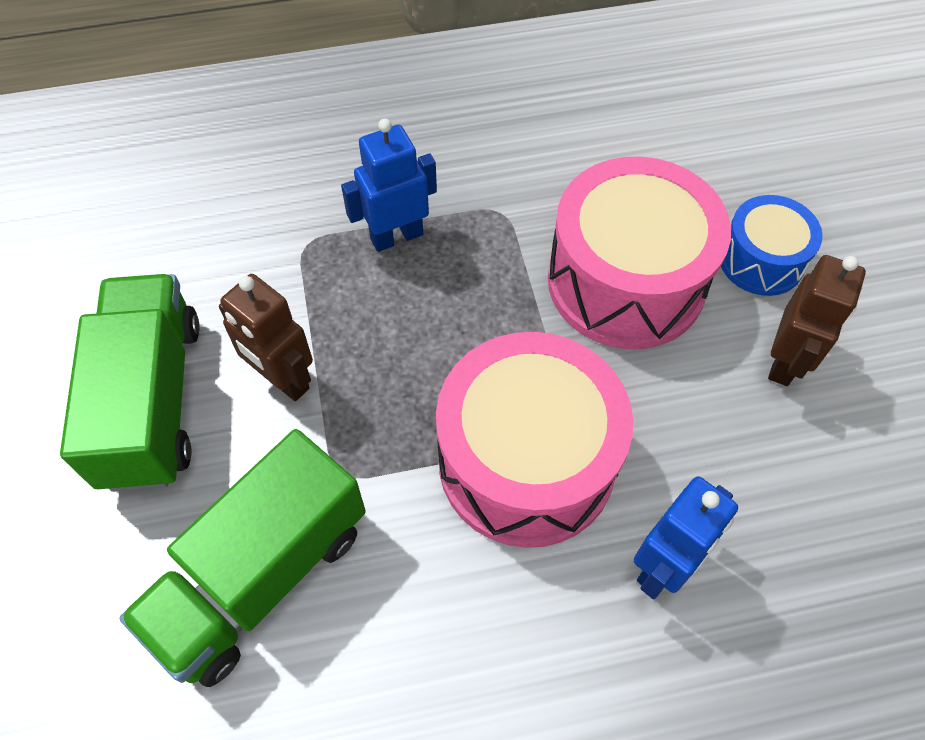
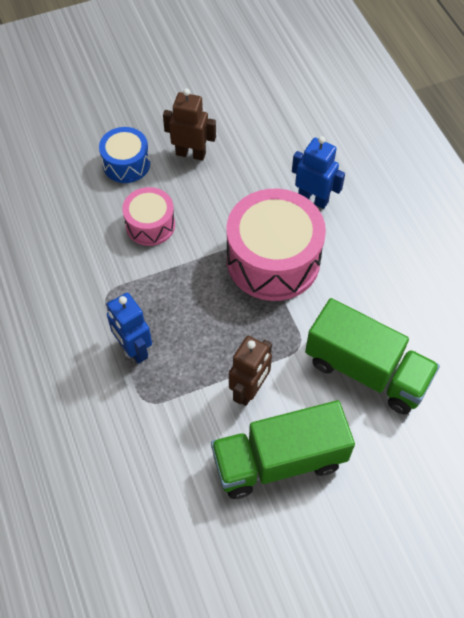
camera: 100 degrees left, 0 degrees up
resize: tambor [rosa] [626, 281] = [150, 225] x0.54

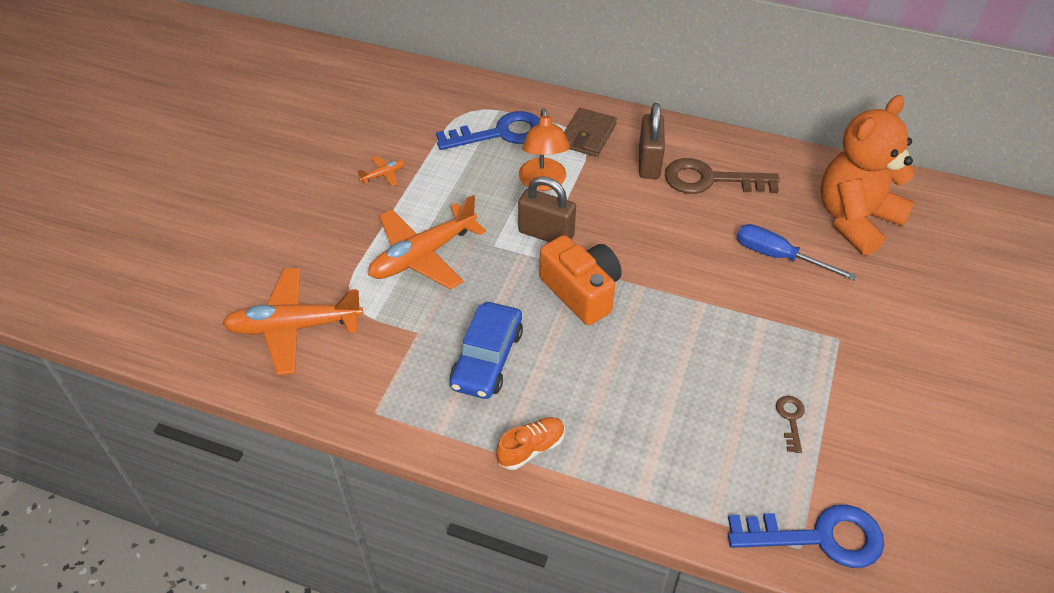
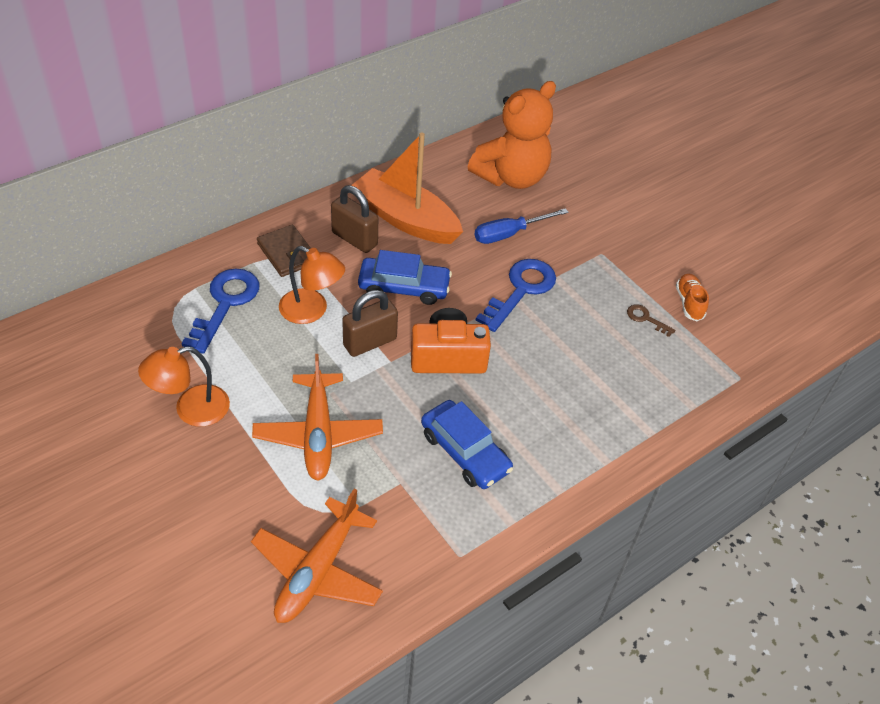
camera: 60 degrees left, 0 degrees up
insert: coche [azul] [404, 287]
move: llave [azul] [819, 537] to [521, 290]; zapato [naranja] [531, 448] to [689, 303]
replace: avión [naranja] [383, 174] to lámpara [naranja] [191, 409]; llave [marrón] [710, 180] to barco [naranja] [405, 219]
rotate: osito [naranja] [855, 219] = [511, 177] 120 degrees counterclockwise

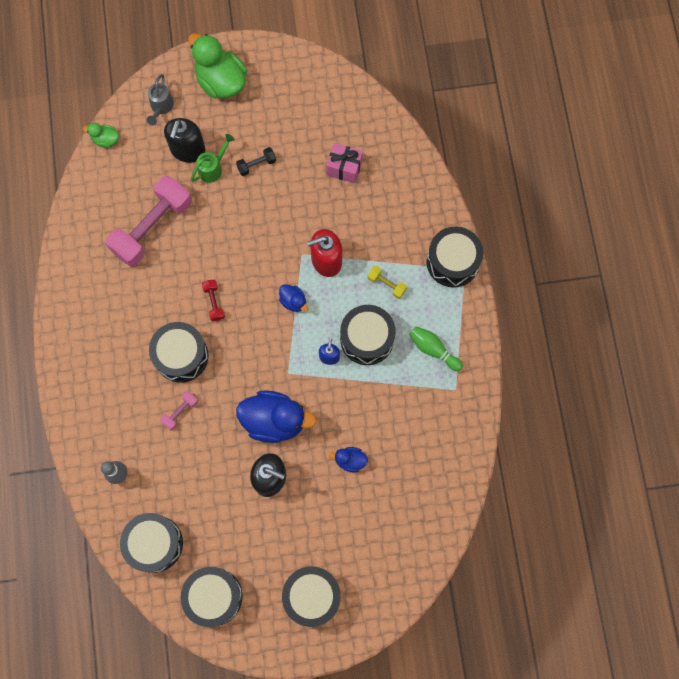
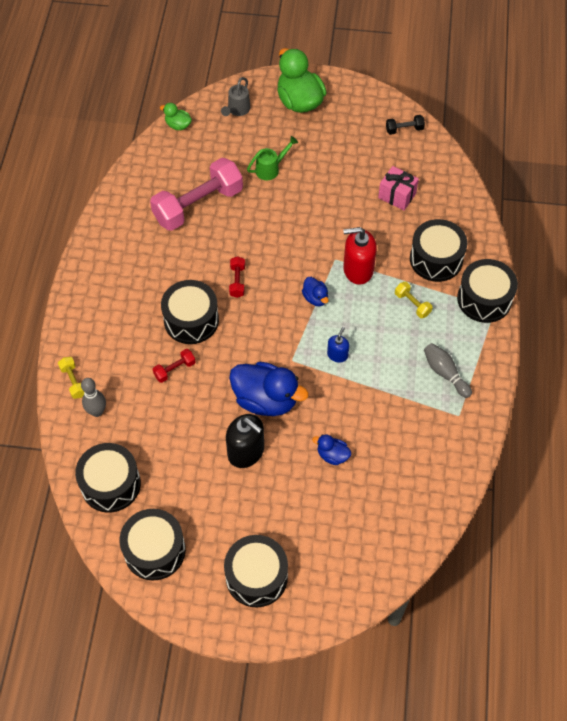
camera: 15 degrees right, 15 degrees down
delete: dispensador de jabón [negro] [187, 150]
insert: mancuerna [amarillo] [73, 381]
move: mancuerna [negro] [256, 164] to [404, 129]; tambor [negro] [367, 339] to [436, 259]
recolor: mancuerna [rosa] [180, 412] to mancuerna [rojo] [174, 369]; bolo [verde] [433, 350] to bolo [gris] [445, 373]

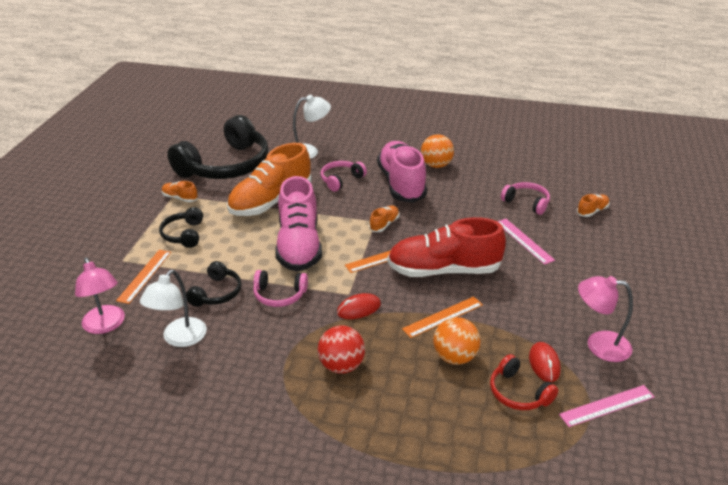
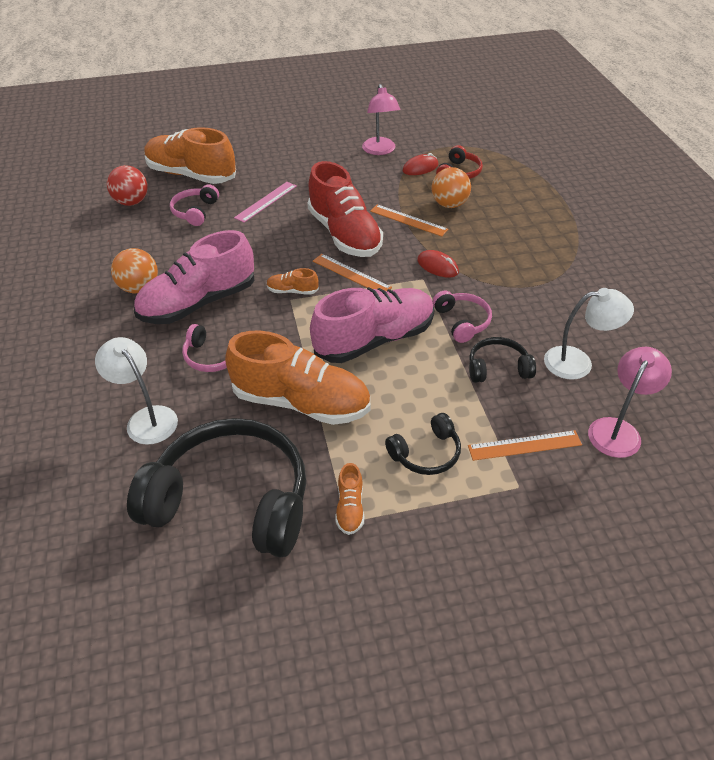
camera: 115 degrees left, 10 degrees up
delete: regla [rosa] [607, 405]
move: pelota [rojo] [341, 366] to [131, 202]
resize: zapato [naranja] [592, 211] = [191, 175] x2.38

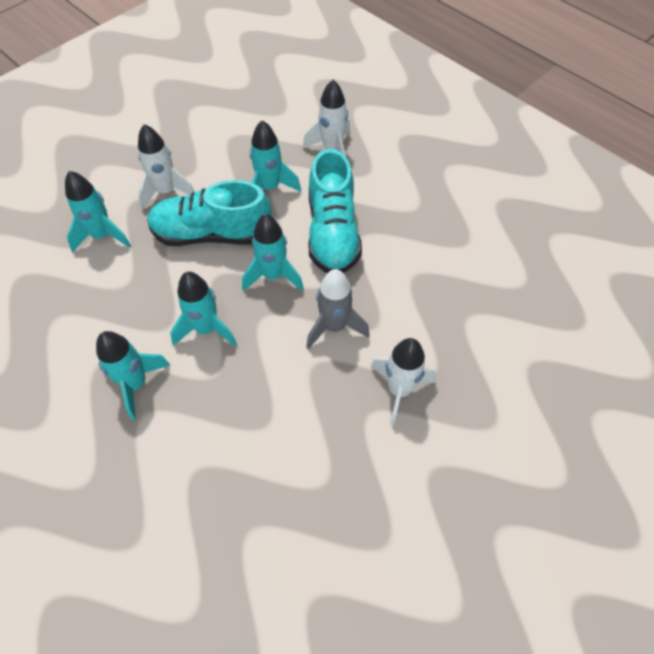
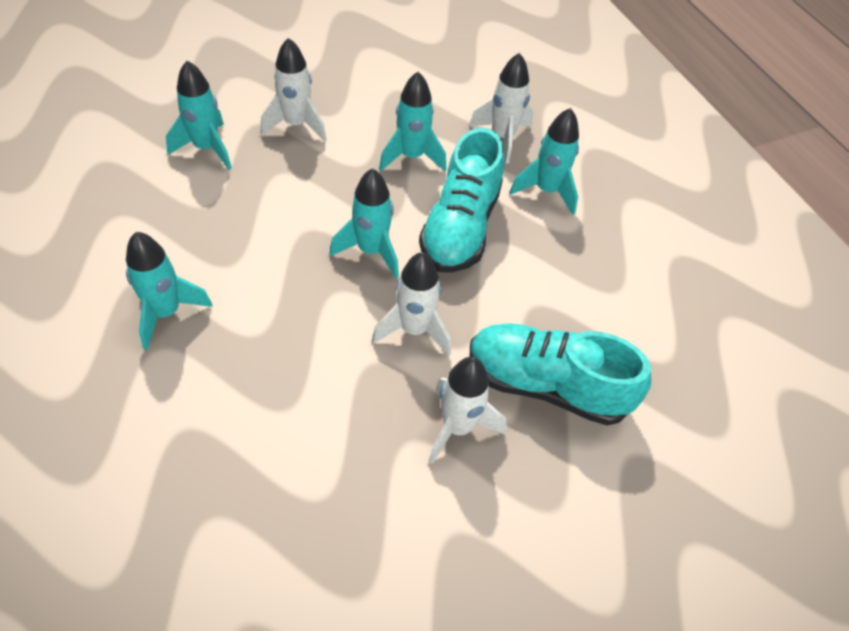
camera: 15 degrees right, 5 degrees down
move: zapato [turquesa] [212, 234] to [546, 385]; cohete [turquesa] [206, 329] to [546, 191]
recolor: cohete [gris] [334, 327] to cohete [blanco] [414, 330]

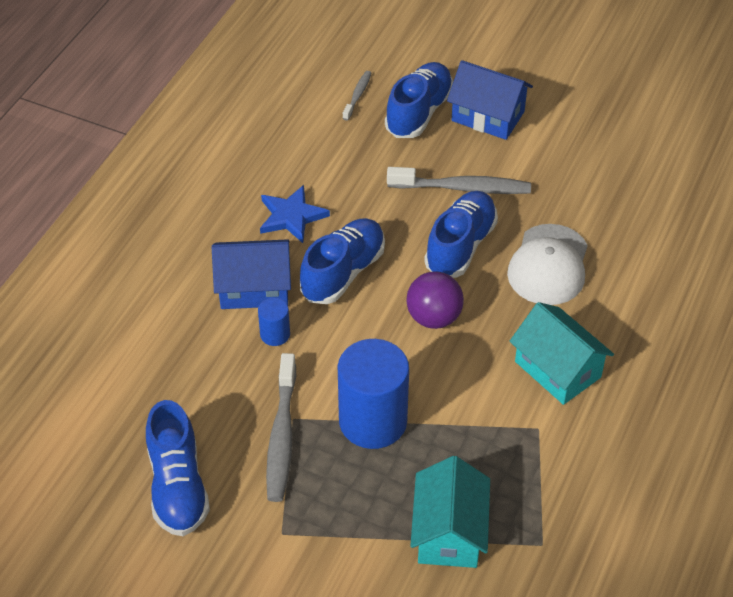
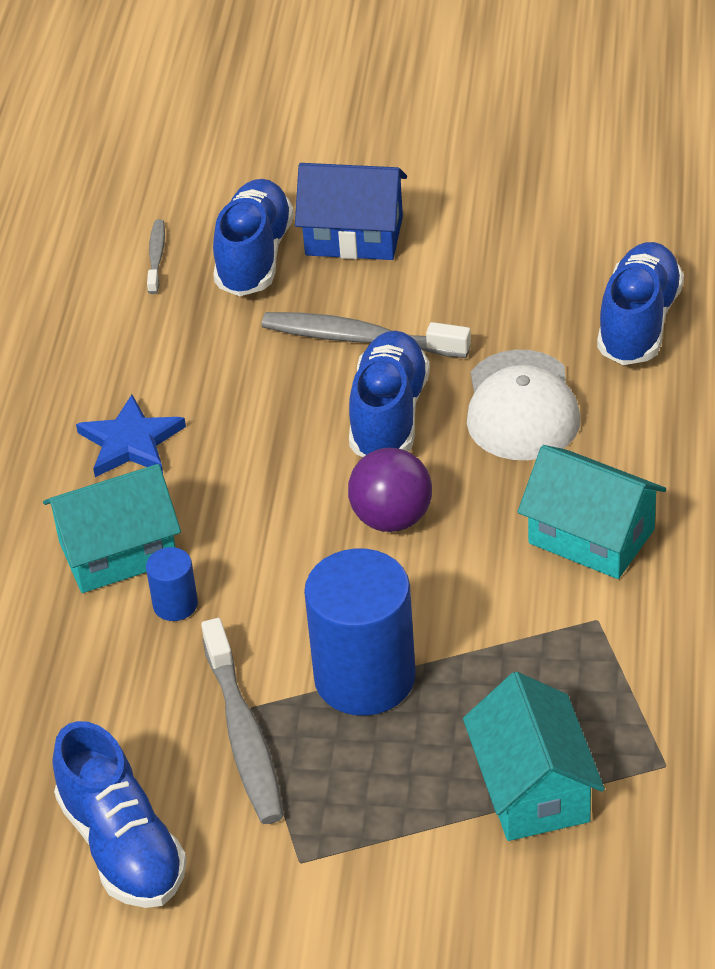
camera: 15 degrees left, 5 degrees down
move: zapato [azul] [343, 273] to [639, 323]
recolor: casa [azul] [254, 288] to casa [turquesa] [118, 552]
rotate: cepillo de dientes [gris] [463, 188] = [359, 339] 150 degrees counterclockwise

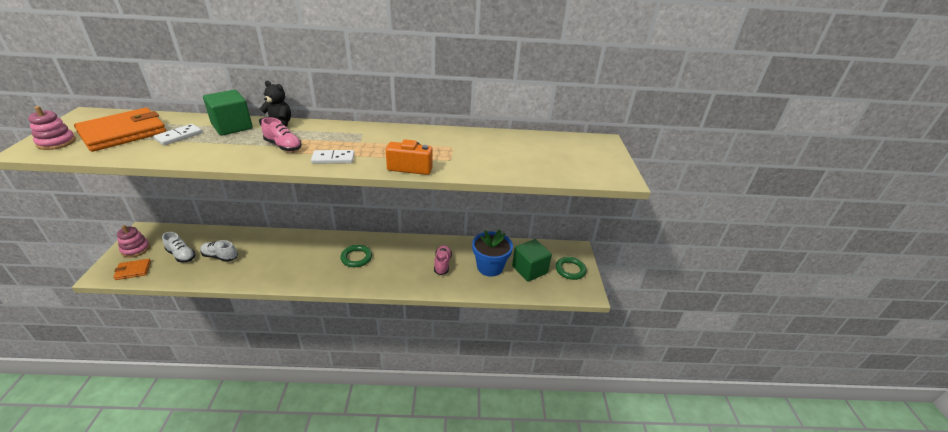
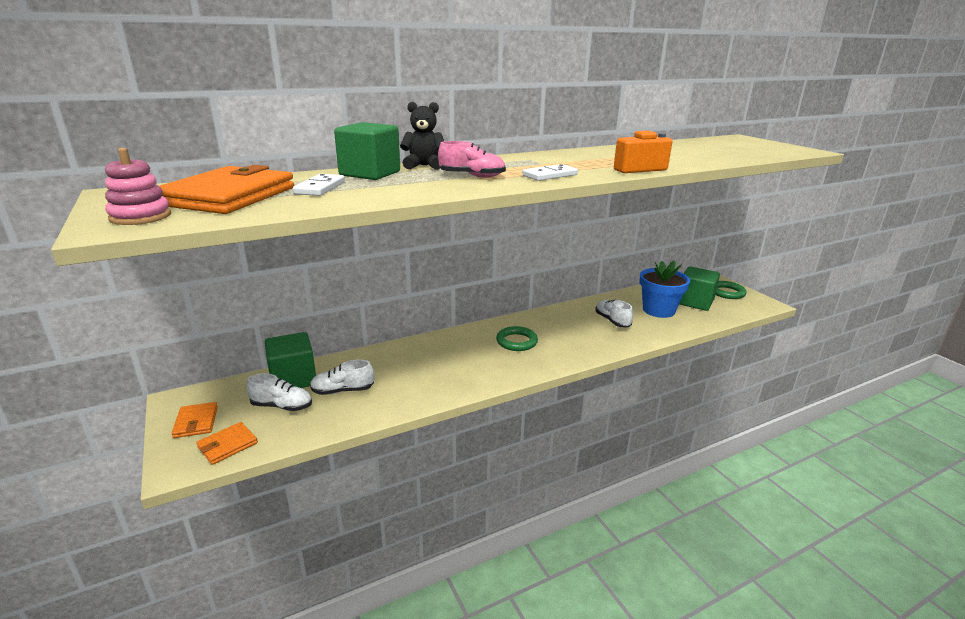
camera: 25 degrees left, 10 degrees down
insert: cubo [verde] [293, 379]
replace: juguete apilable [rosa] [136, 249] to cartera [naranja] [196, 422]
recolor: zapato [rosa] [442, 264] to zapato [blanco] [612, 321]

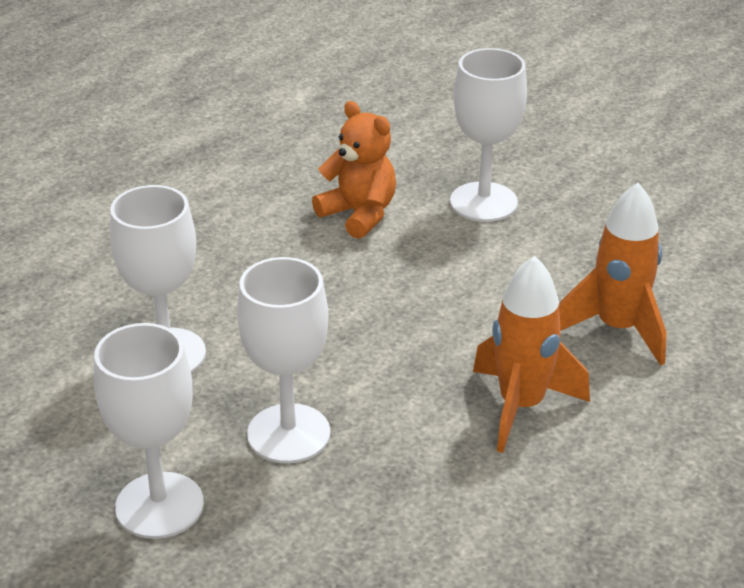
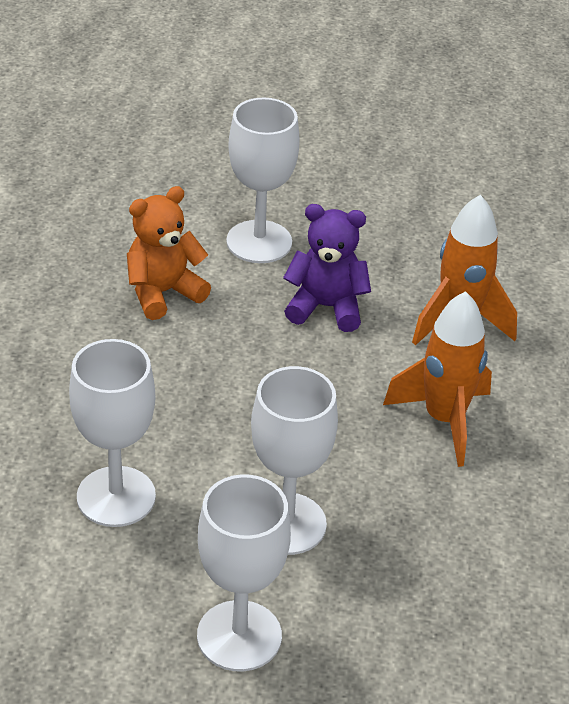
camera: 35 degrees left, 5 degrees up
insert: osito [morado] [326, 307]
rotate: osito [naranja] [359, 214] = [163, 293] 45 degrees counterclockwise

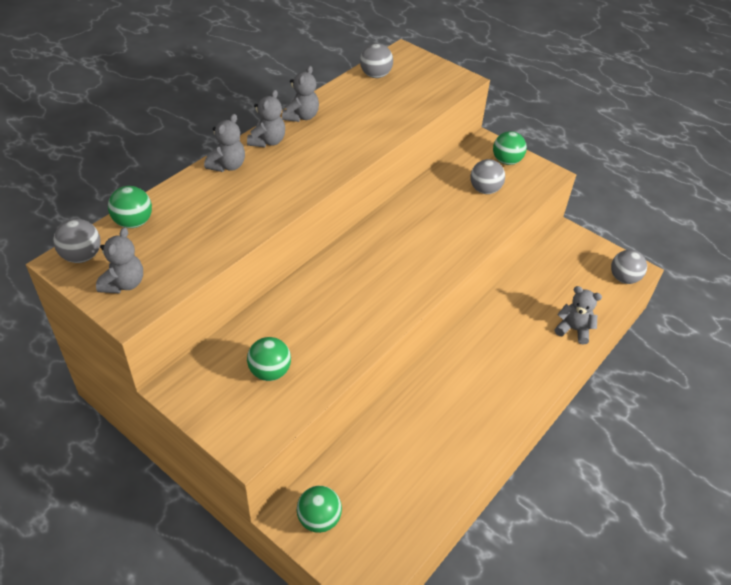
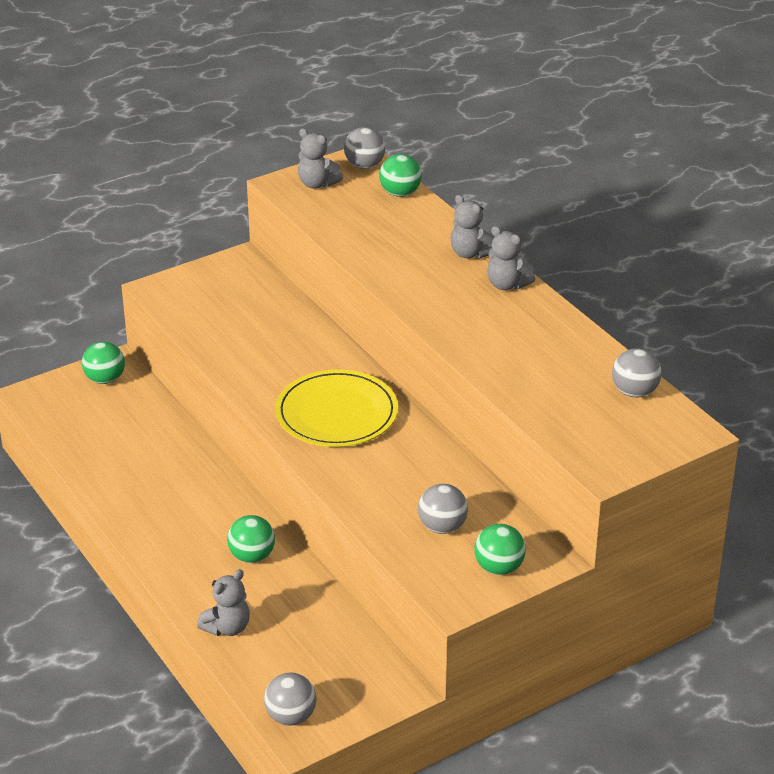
camera: 110 degrees right, 10 degrees down
delete: osito [gris] [301, 116]
insert: plato [amarillo] [336, 413]
move: pelota [verde] [270, 371] to [252, 556]

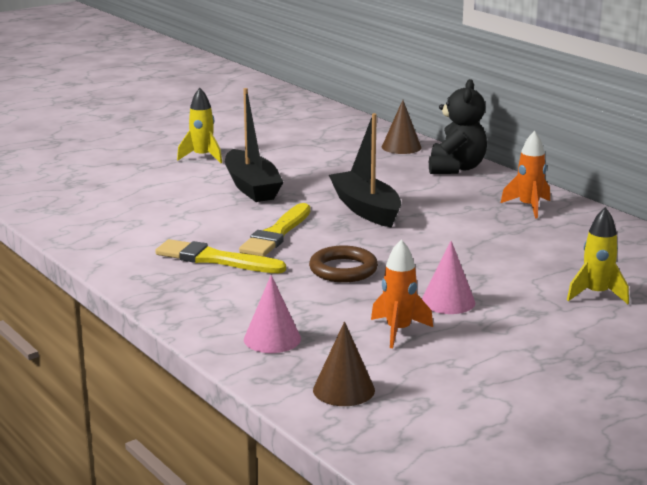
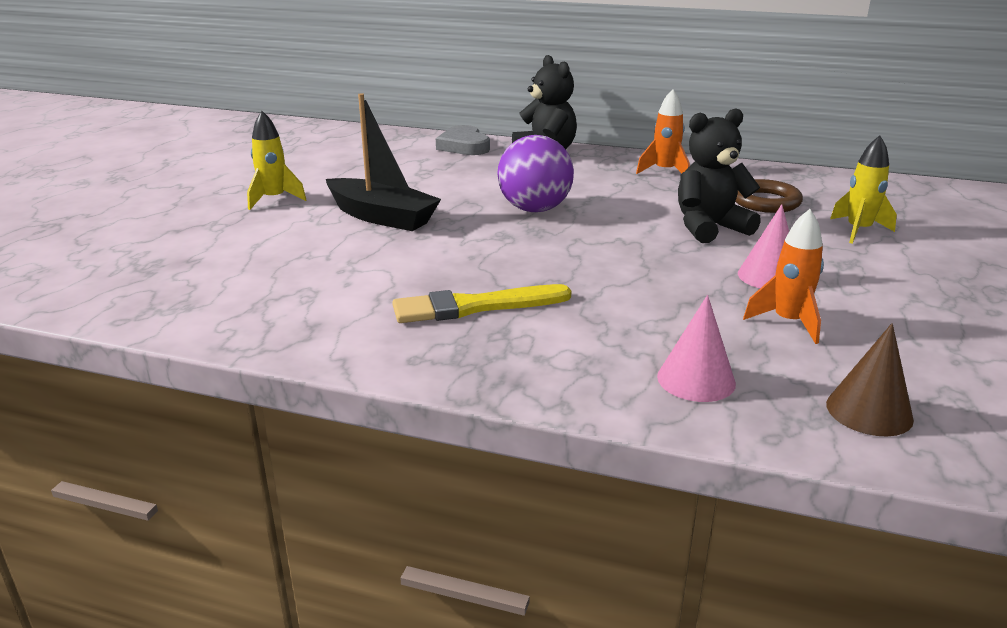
camera: 35 degrees left, 5 degrees up
delete: pincel [amarillo] [276, 234]
insert: osito [negro] [709, 228]
move: anillo [marrón] [343, 269] to [765, 202]
replace: cono [marrón] [401, 147] to corazón [gris] [464, 146]; barco [negro] [366, 209] to pelota [morado] [534, 209]

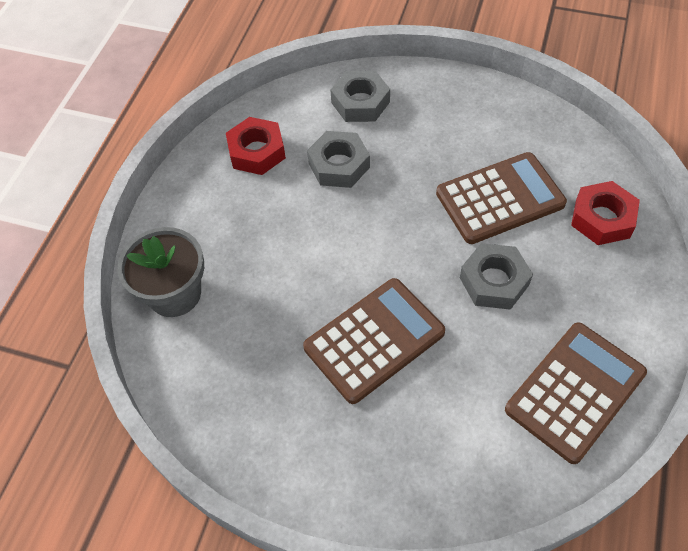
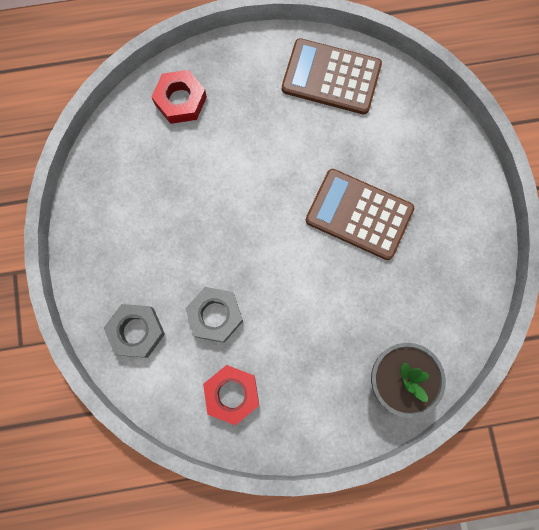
camera: 120 degrees left, 20 degrees up
delete: calculadora [marrón] [500, 199]; tuerca [gris] [494, 281]

